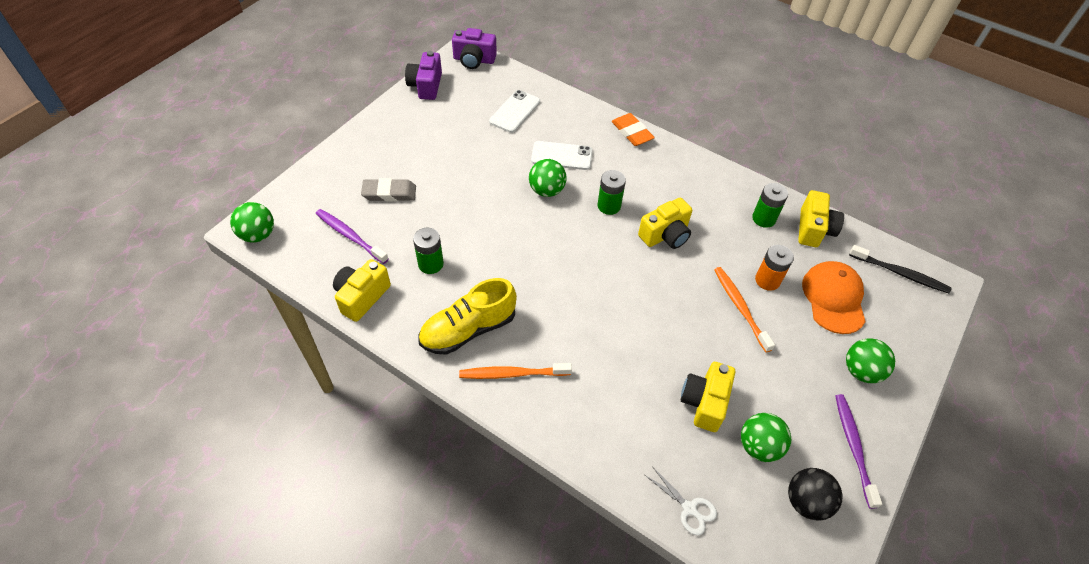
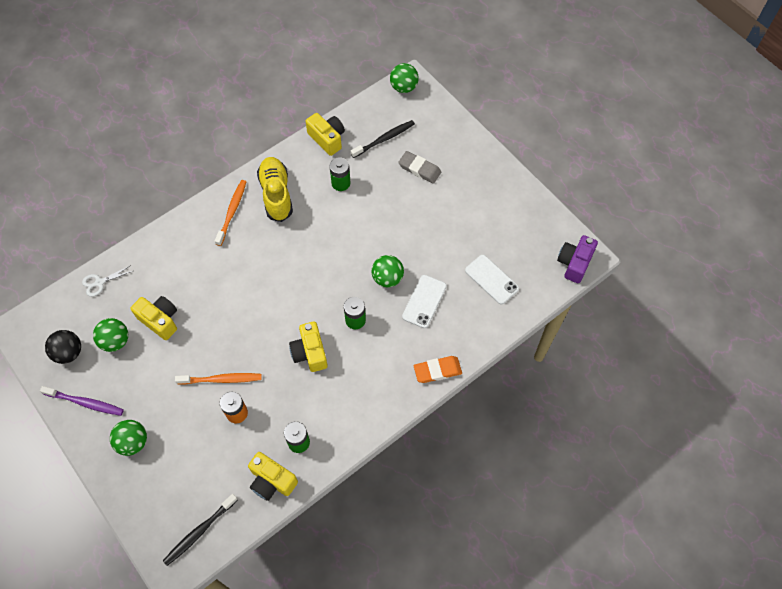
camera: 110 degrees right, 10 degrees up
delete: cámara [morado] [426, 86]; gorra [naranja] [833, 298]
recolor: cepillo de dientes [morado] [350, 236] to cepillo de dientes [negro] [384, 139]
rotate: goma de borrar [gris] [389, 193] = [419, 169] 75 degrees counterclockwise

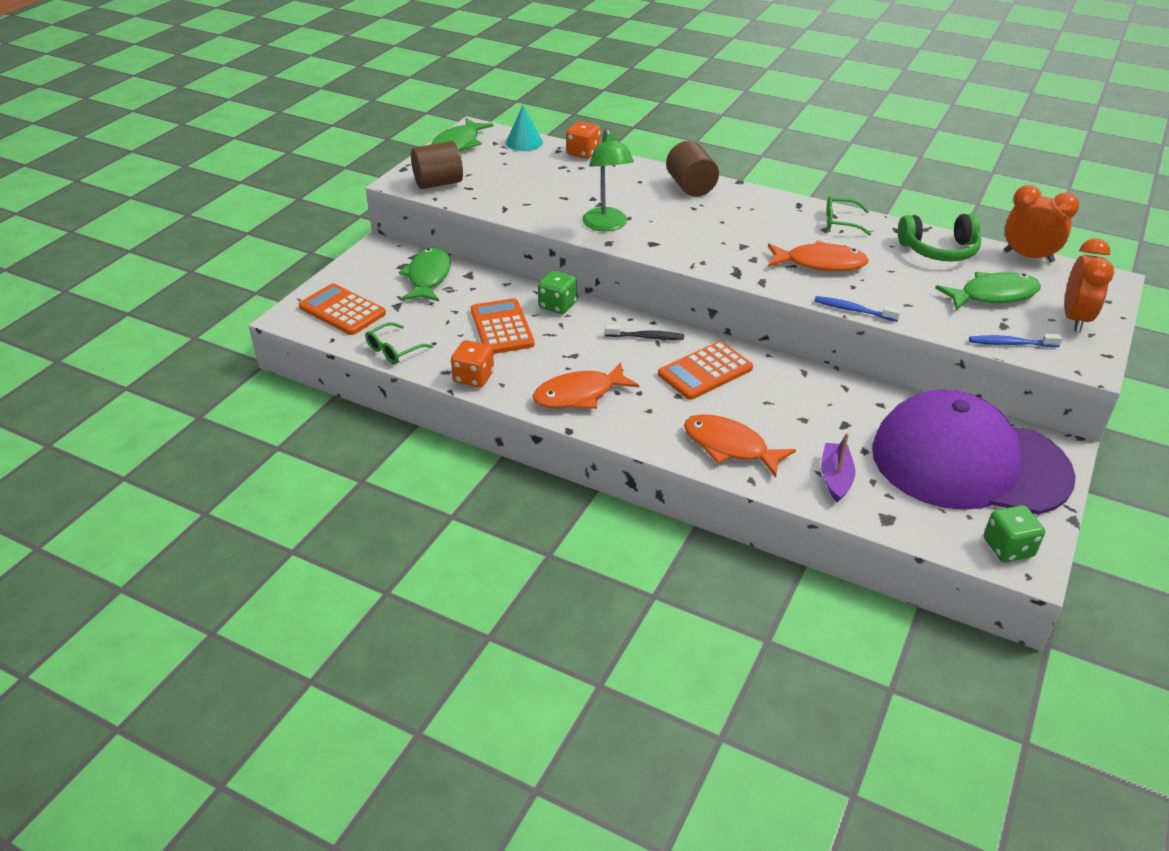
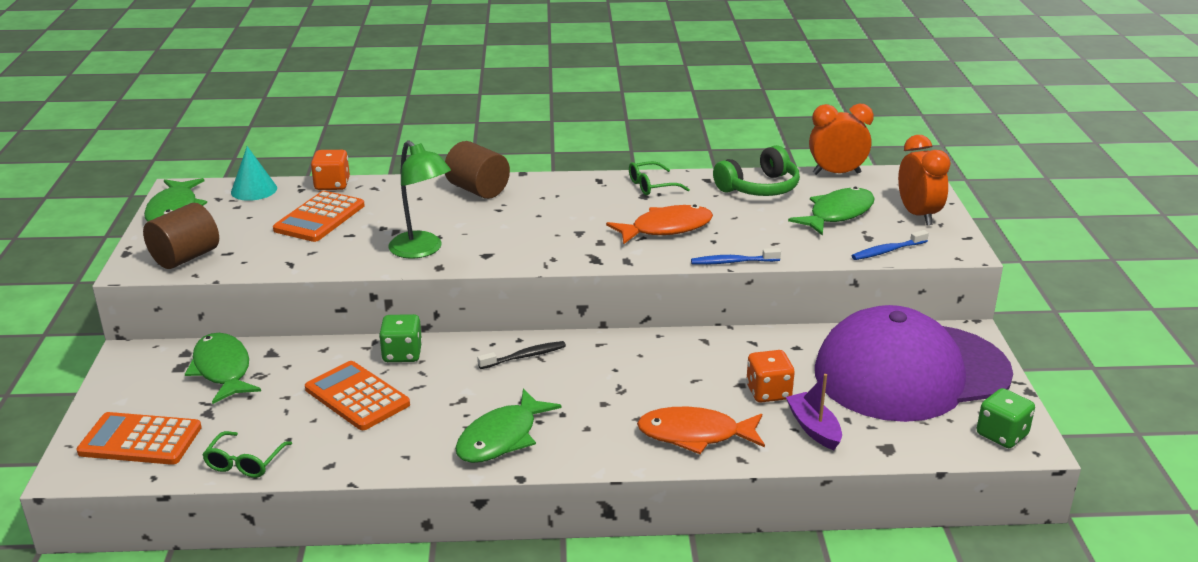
camera: 30 degrees left, 10 degrees down
move: calculadora [naranja] [705, 371] to [319, 218]; dado [naranja] [473, 377] to [768, 392]
recolor: pez [naranja] [579, 395] to pez [verde] [501, 438]

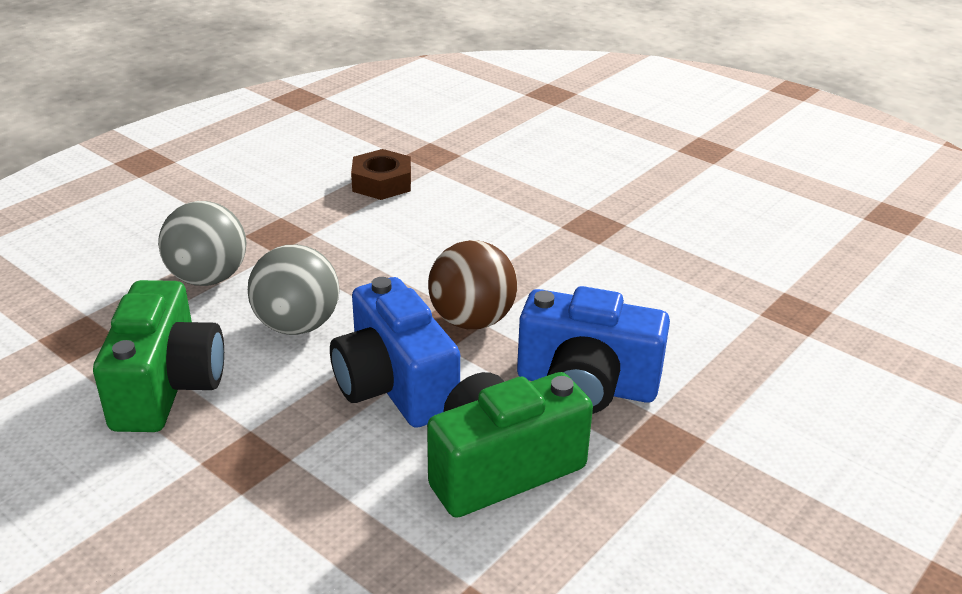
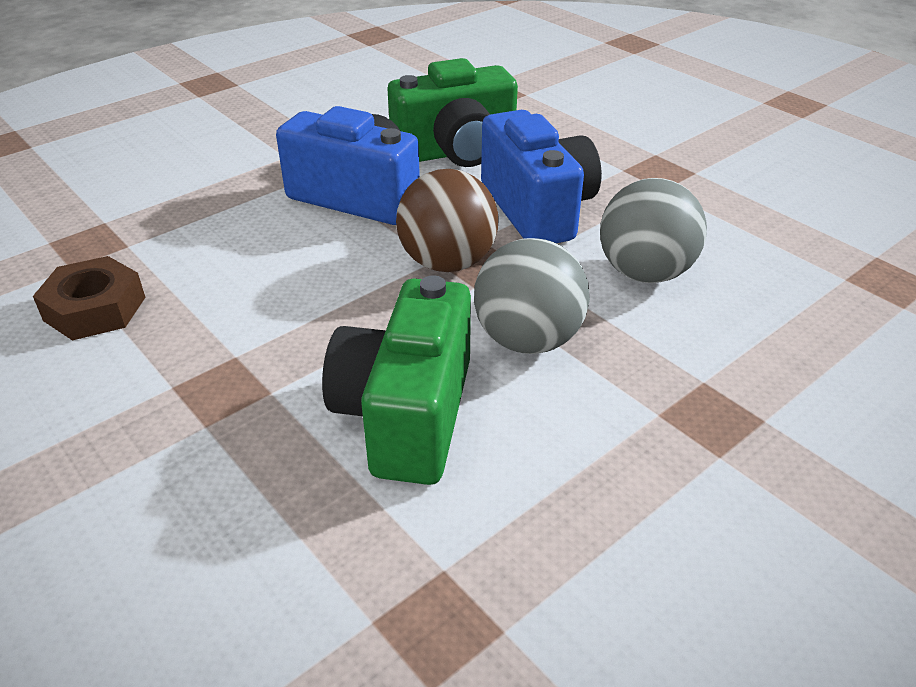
camera: 170 degrees left, 5 degrees up
move: tuerca [marrón] [382, 183] to [95, 309]; cámara [verde] [167, 387] to [406, 414]; pelota [gris] [208, 278] to [528, 340]

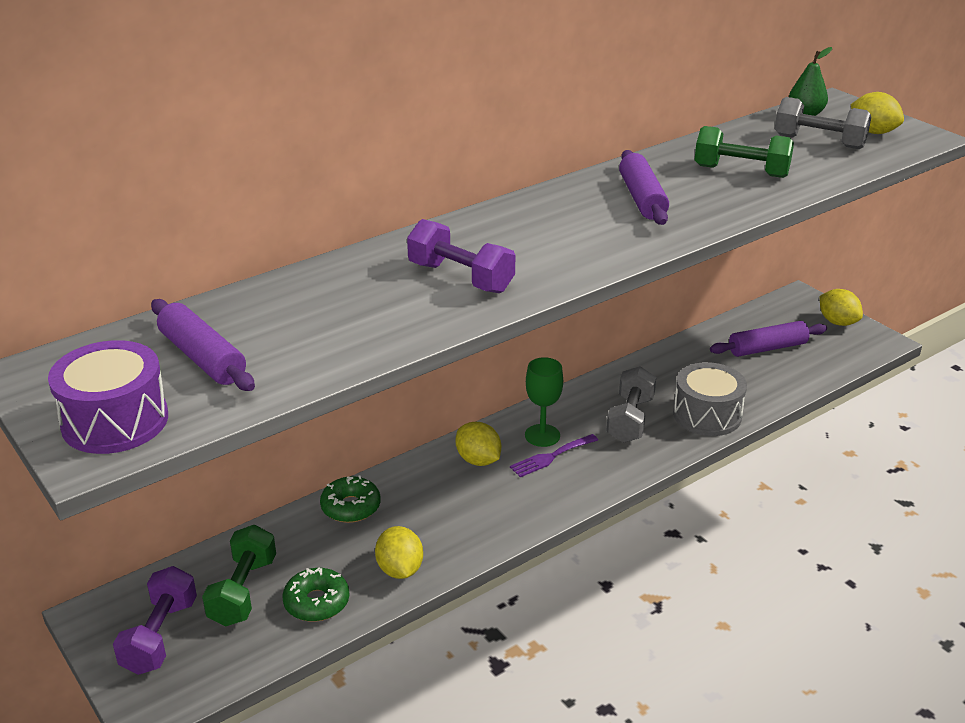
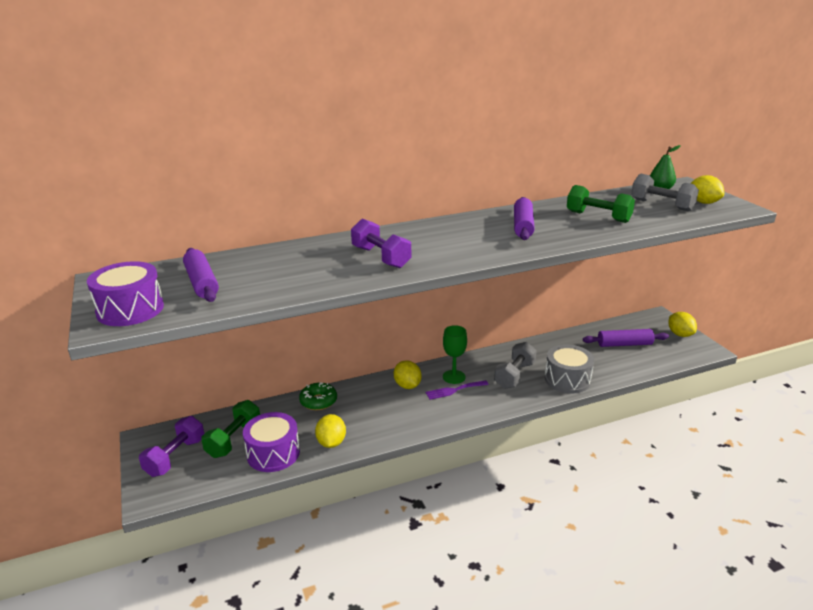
camera: 15 degrees right, 5 degrees down
replace: rosquilla [verde] [316, 602] to tambor [morado] [273, 453]

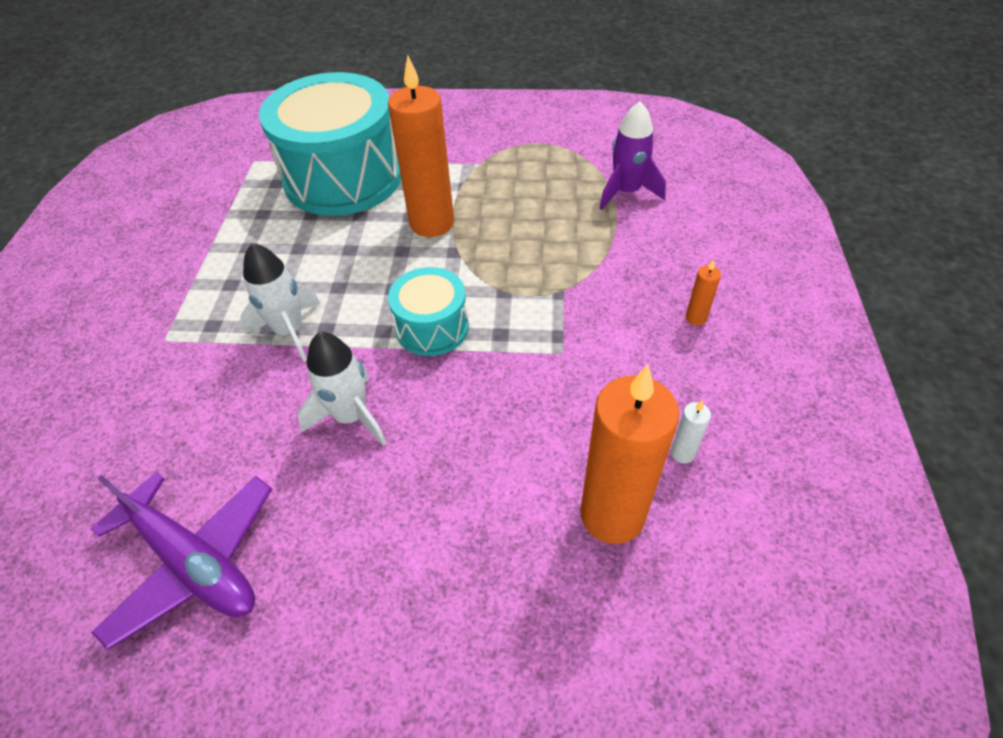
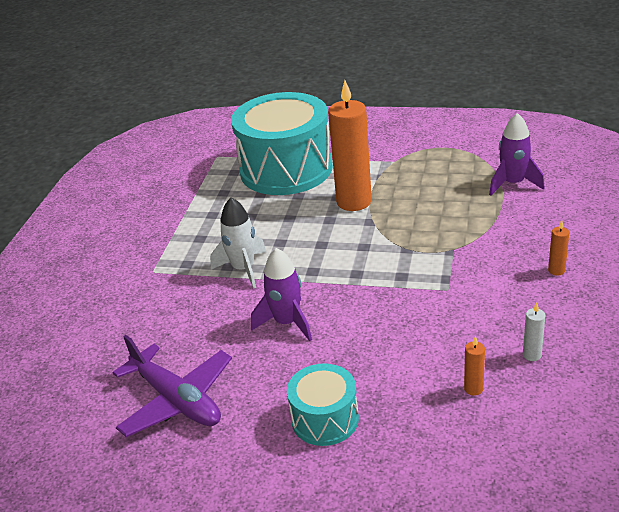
camera: 10 degrees right, 15 degrees down
move: tambor [turquesa] [432, 327] to [325, 419]
recolor: cohete [blanco] [351, 416] to cohete [morado] [287, 323]
resize: vela [naranja] [612, 515] = [473, 389] x0.41

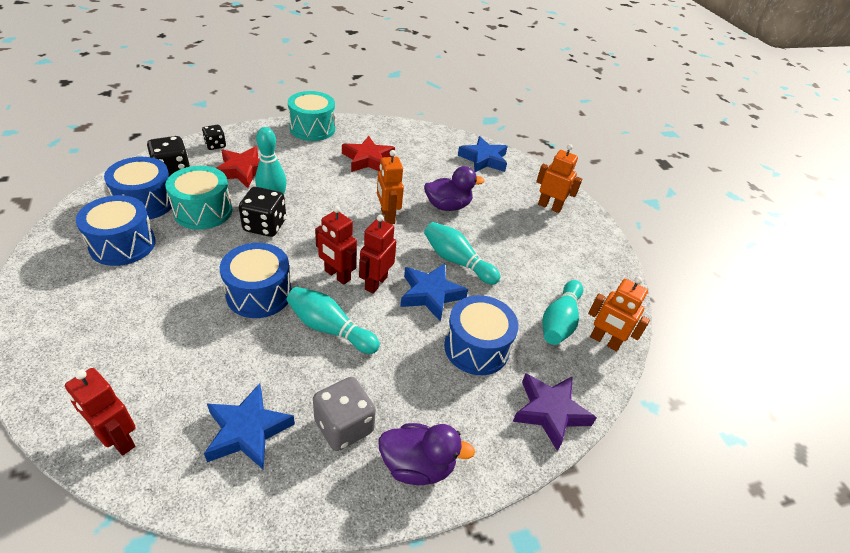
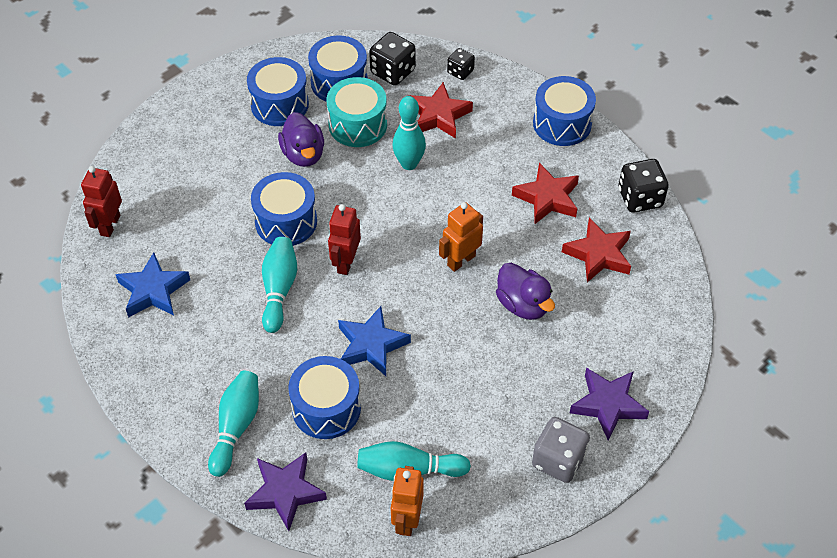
camera: 70 degrees right, 10 degrees up
delete: robot [rojo] [375, 283]; estrella [azul] [483, 159]
insert: estrella [rojo] [598, 254]
move: bolo [turquesa] [457, 261] to [236, 427]; pato [morado] [417, 465] to [303, 154]; dado [gris] [344, 426] to [558, 460]; dado [negro] [265, 226] to [640, 198]
replace: robot [naranja] [549, 206] to estrella [morado] [608, 405]
recolor: tambor [turquesa] [312, 128] to tambor [azul] [562, 123]

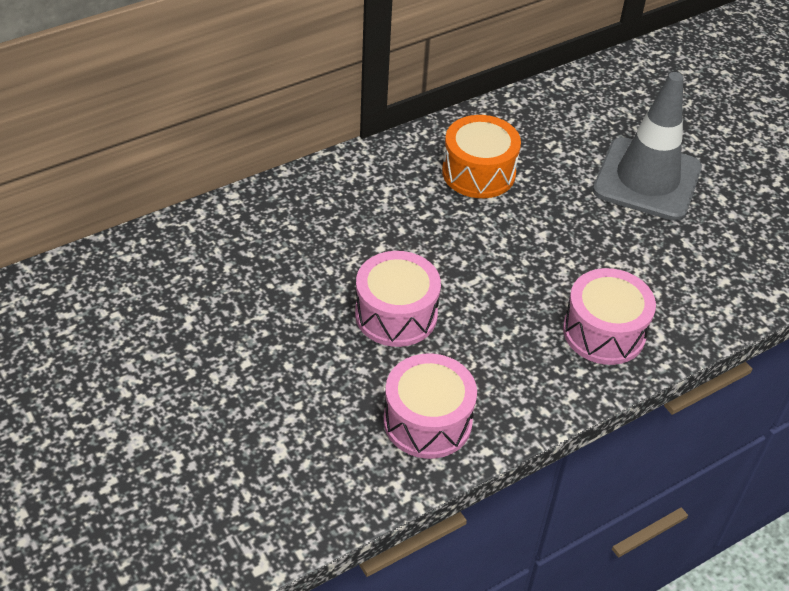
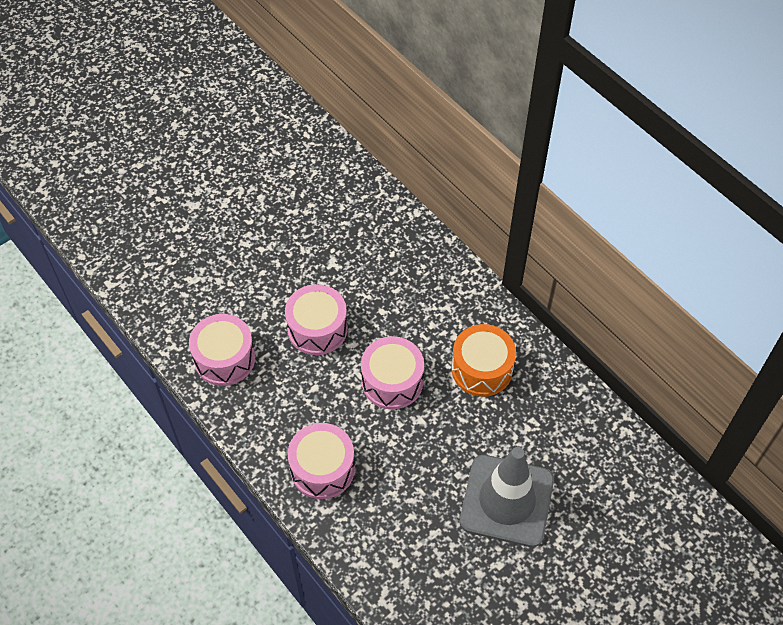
camera: 85 degrees right, 10 degrees up
insert: tambor [rosa] [392, 381]

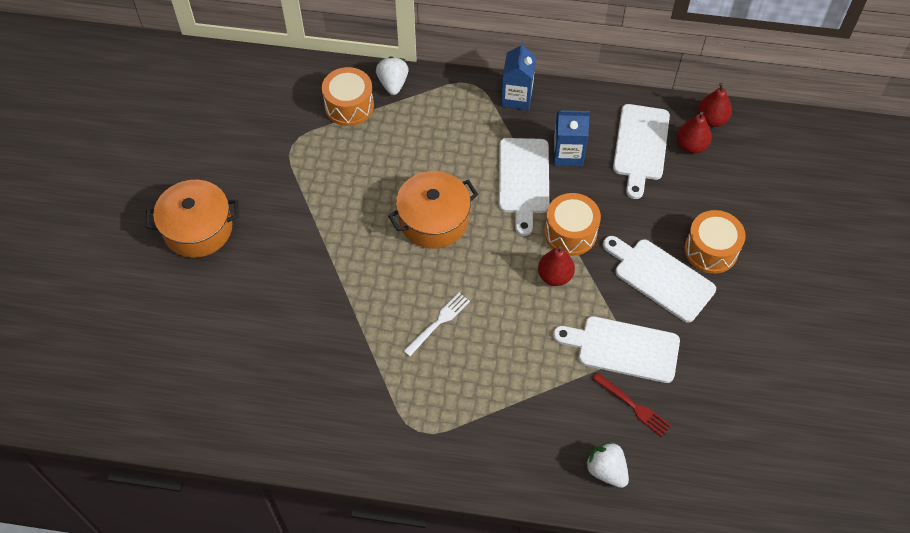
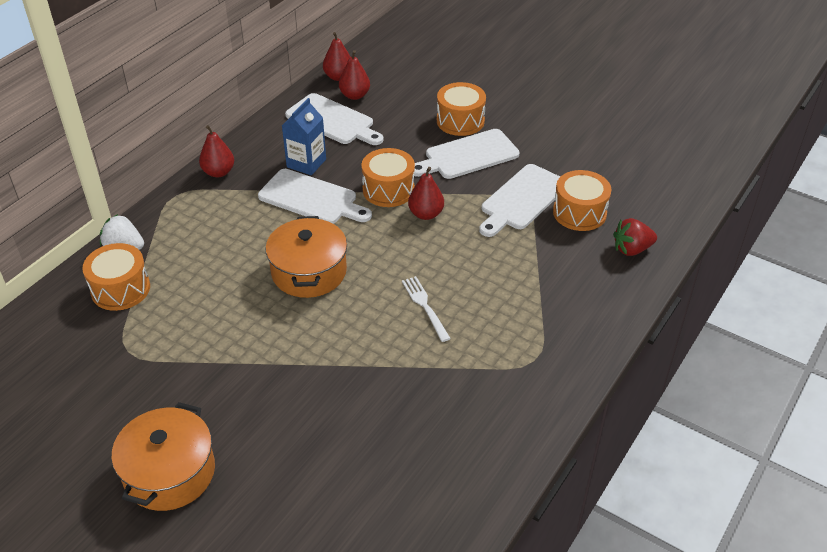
camera: 65 degrees left, 15 degrees down
replace: cartón de leche [azul] [516, 97] to pera [rojo] [218, 172]; tenedor [rojo] [633, 406] to tambor [naranja] [579, 213]
recolor: fresa [blanco] [606, 470] to fresa [rojo] [631, 249]

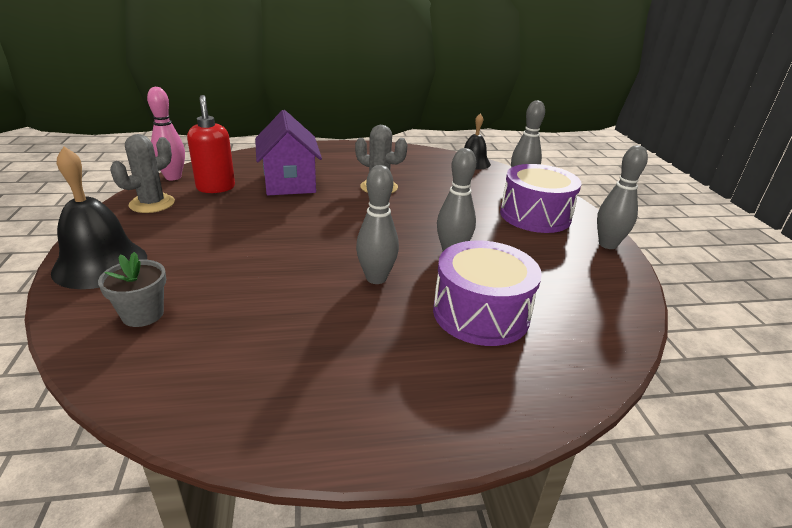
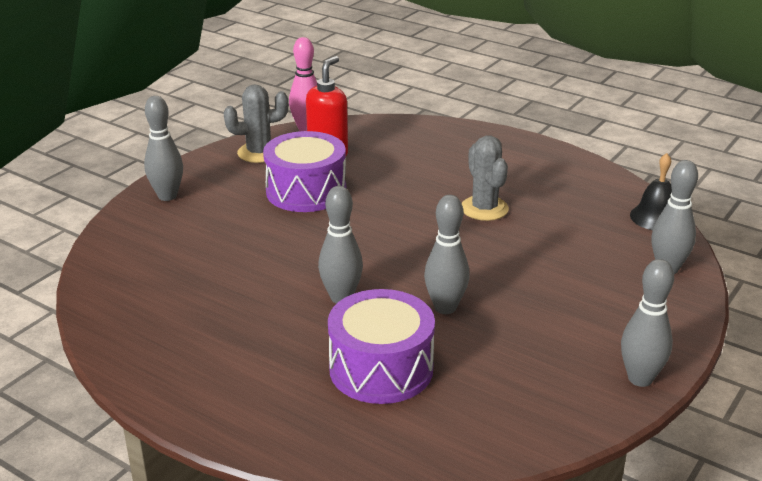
camera: 45 degrees right, 0 degrees up
delete: maceta [gris] [143, 314]; casa [morado] [289, 182]
move: tambor [morado] [535, 215] to [306, 191]
replace: campana [negro] [100, 264] to bolo [gris] [167, 196]

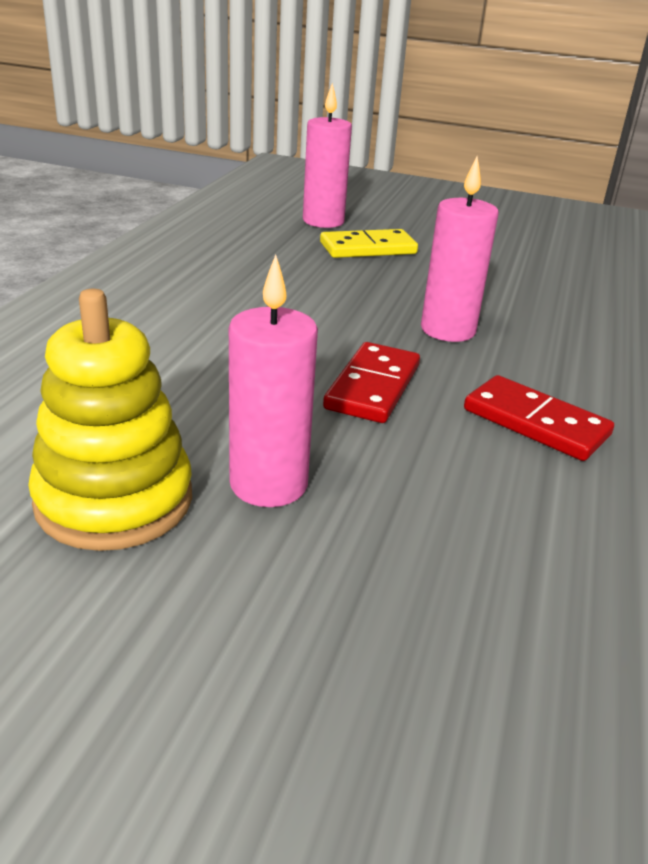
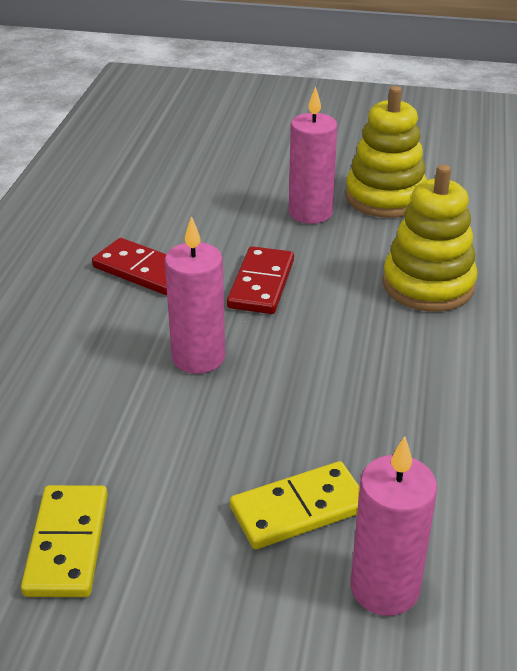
camera: 175 degrees right, 5 degrees up
insert: ficha de dominó [amarillo] [67, 544]; juguete apilable [amarillo] [428, 285]

